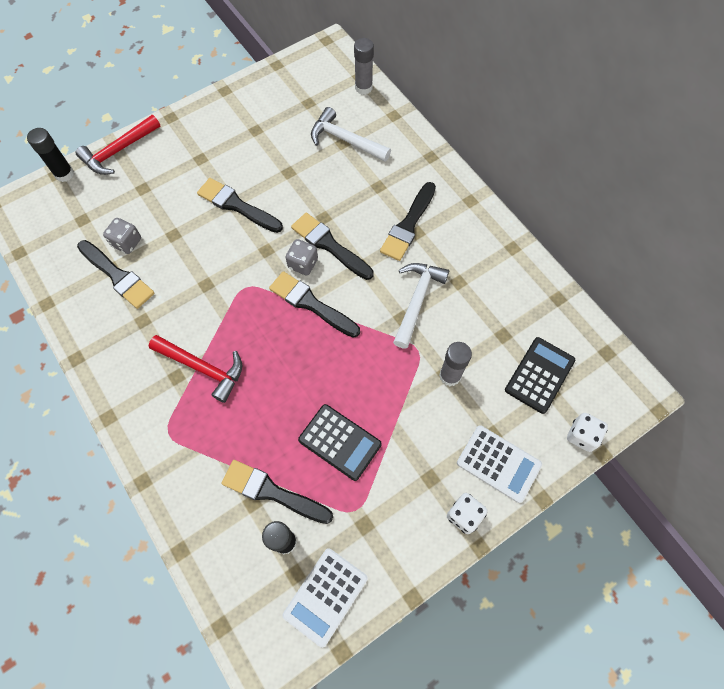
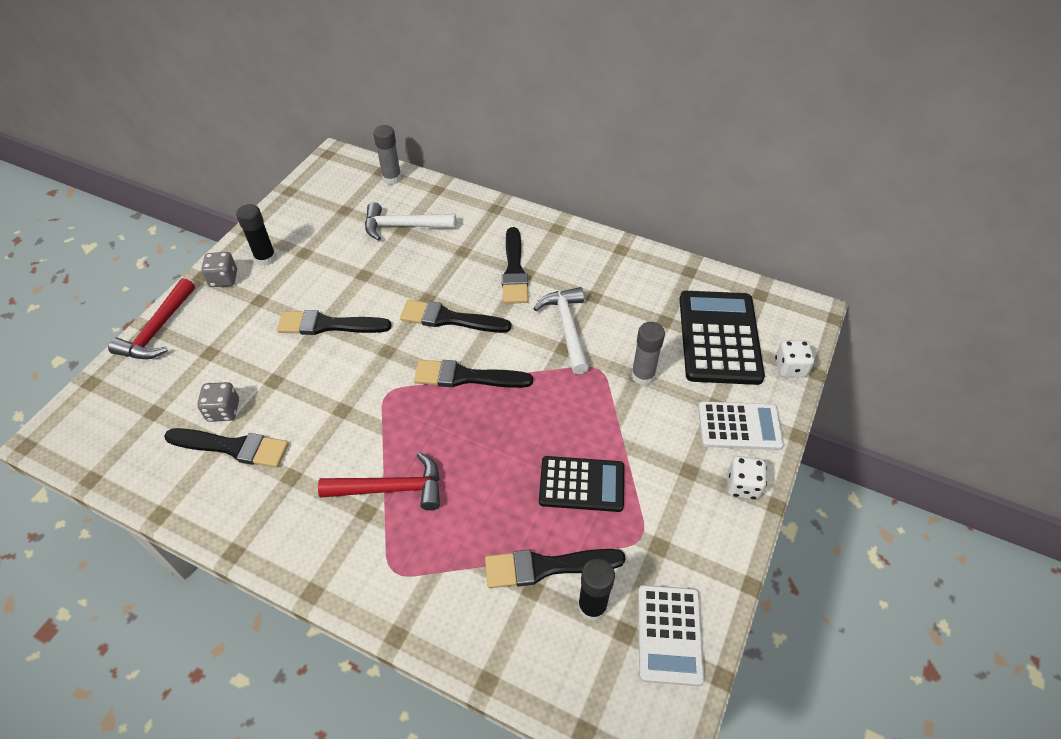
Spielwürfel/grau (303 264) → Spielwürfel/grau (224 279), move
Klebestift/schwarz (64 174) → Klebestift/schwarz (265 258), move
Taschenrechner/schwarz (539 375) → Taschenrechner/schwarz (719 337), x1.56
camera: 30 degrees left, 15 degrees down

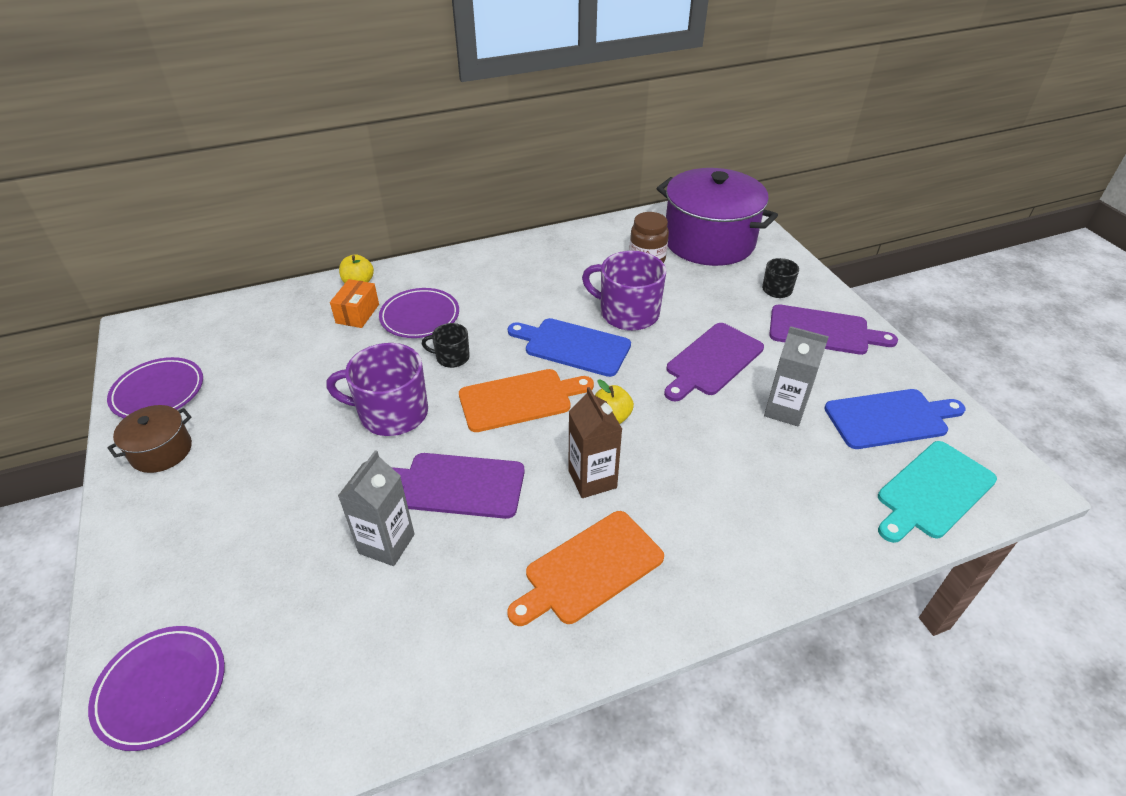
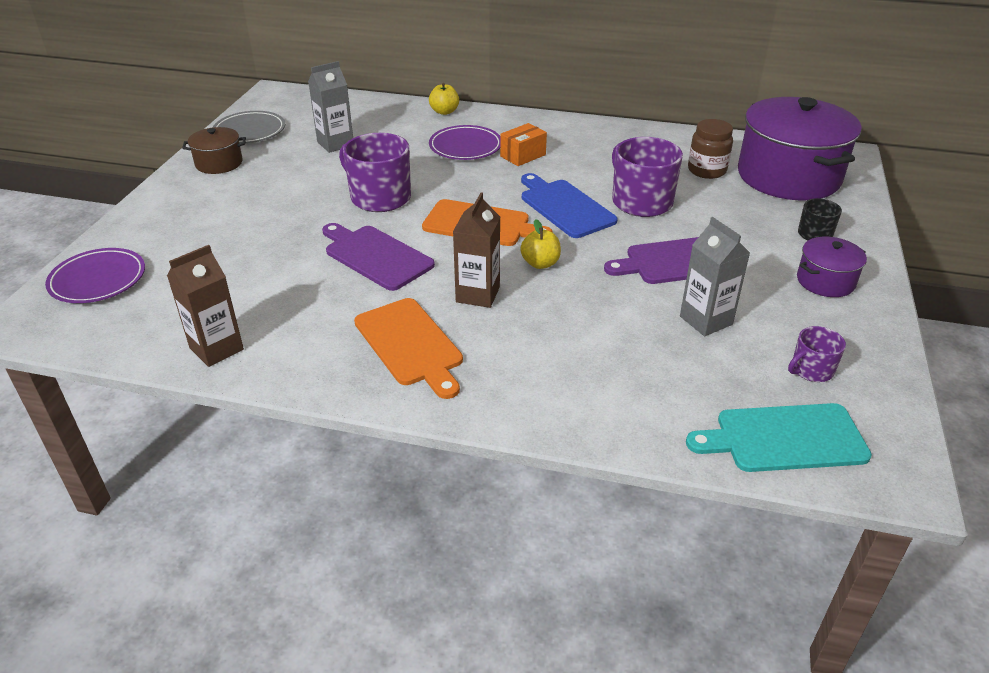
- → Getränkekarton/braun (216 349)
Teller/lila (158 392) → Teller/grau (250 131)
Getränkekarton/grau (387 544) → Getränkekarton/grau (335 144), move
Schneidebrett/orange (589 569) → Schneidebrett/orange (410 345), 120 degrees counterclockwise
Schachtel/orange (357 313) → Schachtel/orange (523 155), move
Schneidebrett/blau (890 418) → Tasse/lila (811 370)
Schneidebrett/lila (823 331) → Kochtopf/lila (825 281)
Tasse/schwarz (451 357) → -
camera: 35 degrees right, 5 degrees down

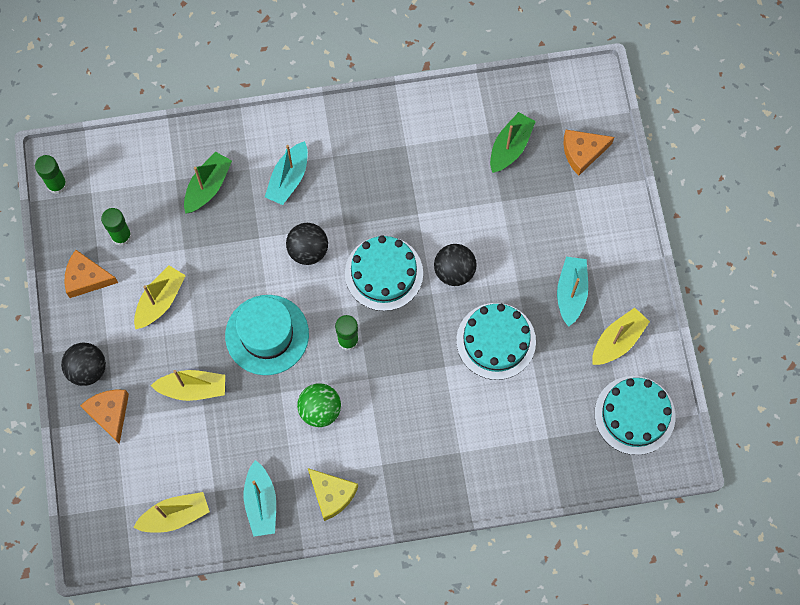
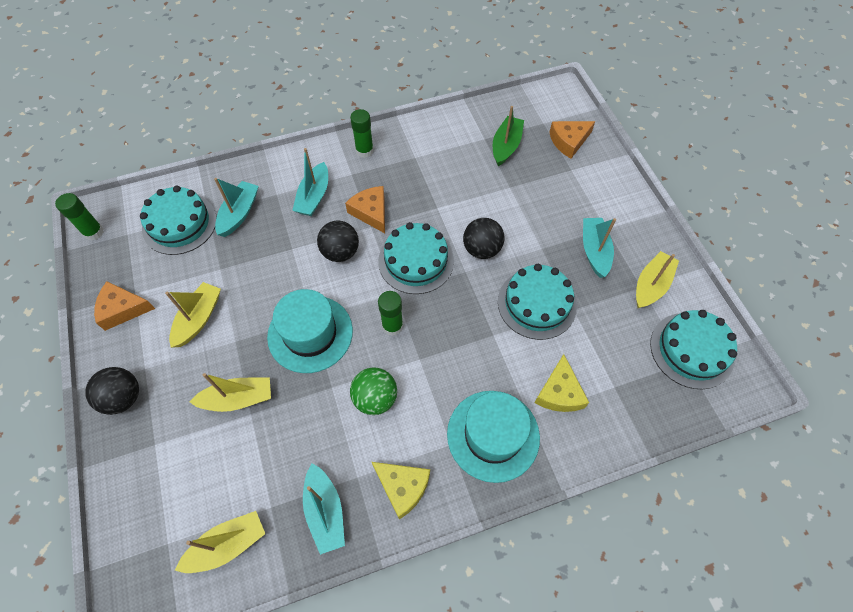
- → Kuchen/türkis (179 224)
Boot/grün (208 187) → Boot/türkis (239 214)
Käse/orange (109 413) → Käse/orange (371 212), move
Klebestift/grün (121 236) → Klebestift/grün (364 151), move
- → Hut/türkis (493 435)
- → Käse/gelb (559 392)
camera: 10 degrees left, 10 degrees down

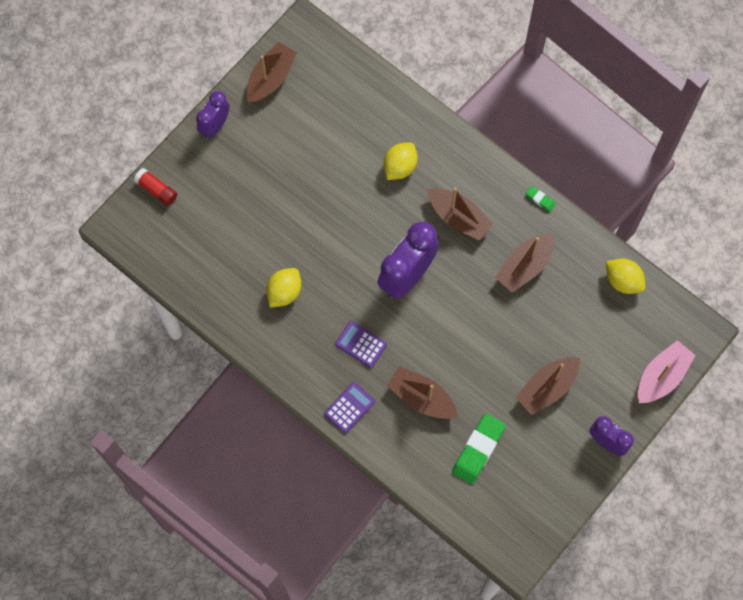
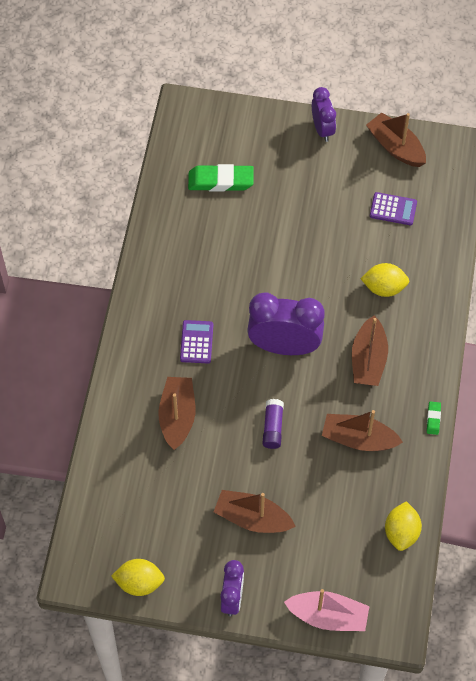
Zitrone/gelb (284 292) → Zitrone/gelb (139 583), move
Radiergummi/grün (478 449) → Radiergummi/grün (220 181), move
- → Klebestift/lila (273 427)
Wecker/lila (215 126) → Wecker/lila (322 129), 75 degrees clockwise
Boot/braun (271 78) → Boot/braun (395 147), 135 degrees counterclockwise
Taschenrechner/lila (349 408) → Taschenrechner/lila (393 209), move
Klebestift/rot (156 190) → -
camera: 60 degrees right, 10 degrees down

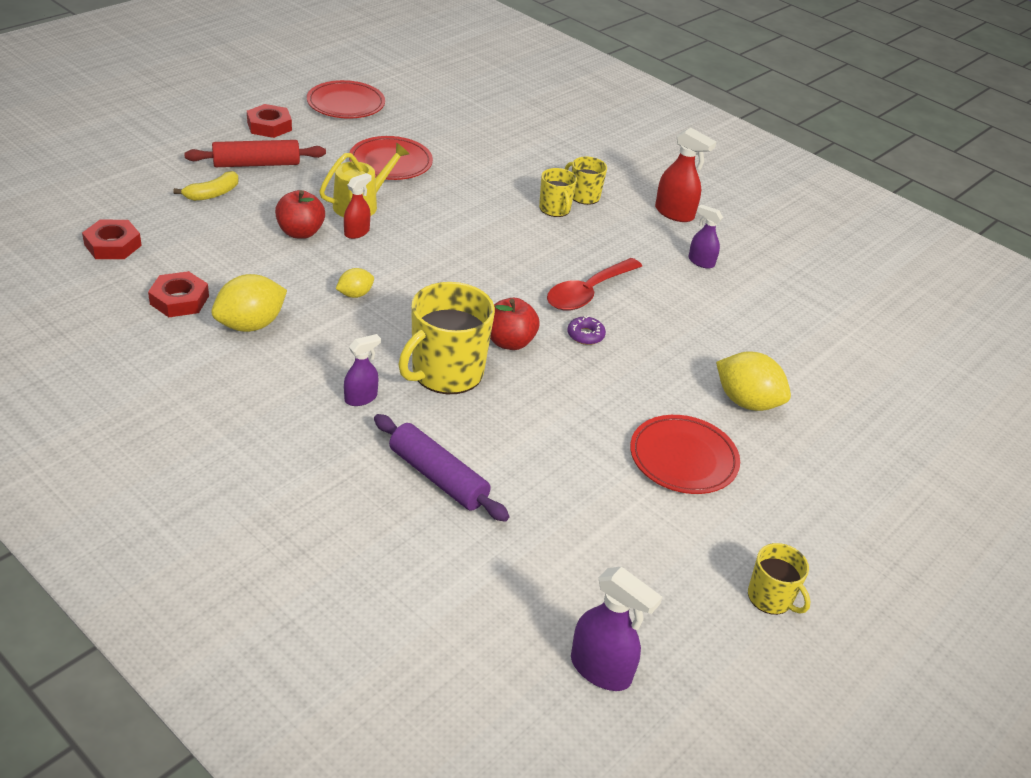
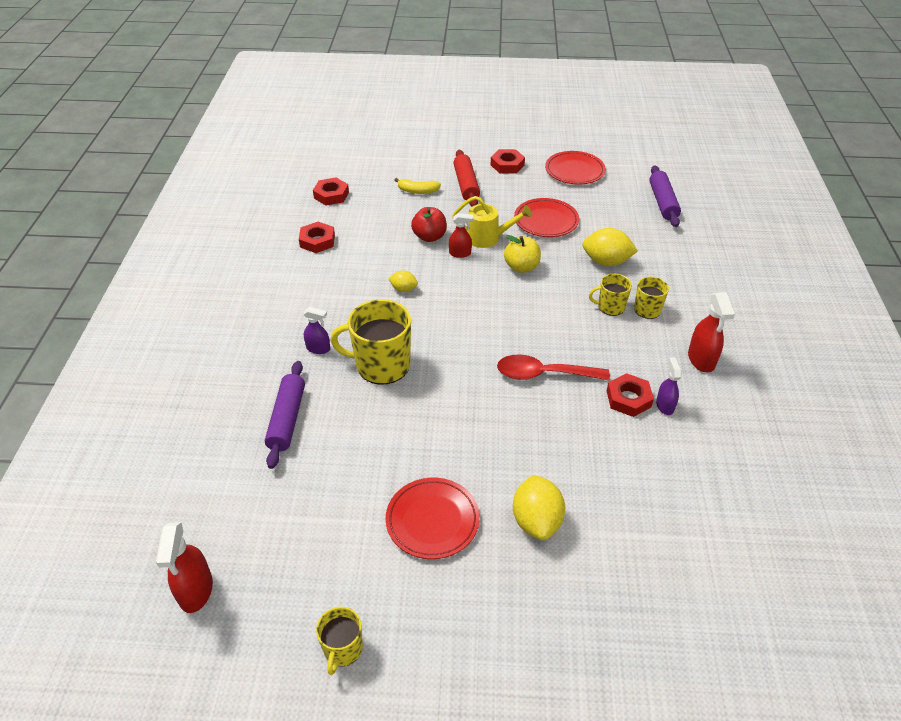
Sprühflasche/lila (601 669) → Sprühflasche/rot (196 591)
Nudelholz/rot (256 164) → Nudelholz/rot (466 185), 45 degrees clockwise
- → Apfel/gelb (521 267)
Zitrone/gelb (250 325) → Zitrone/gelb (606 262), move
Tasse/gelb (555 209) → Tasse/gelb (610 307), 60 degrees clockwise
- → Sechskantmutter/rot (628 399)
- → Nudelholz/lila (662 202)
Apfel/rot (509 342) → -
Donut/lila (585 335) → -
camera: 55 degrees right, 5 degrees up

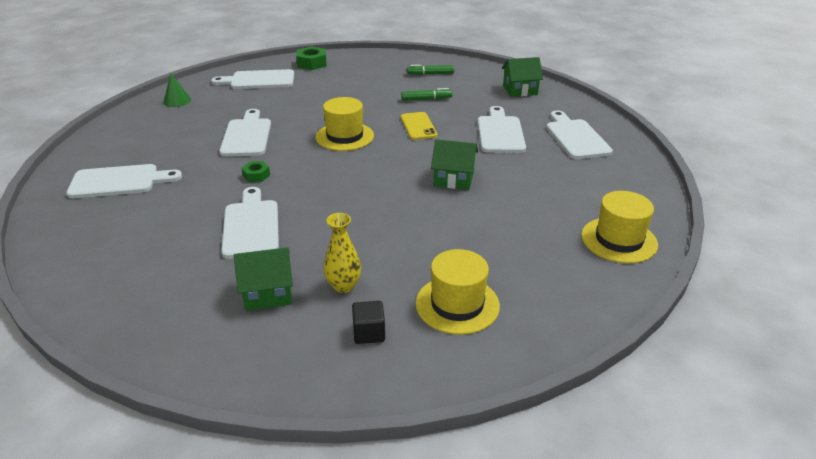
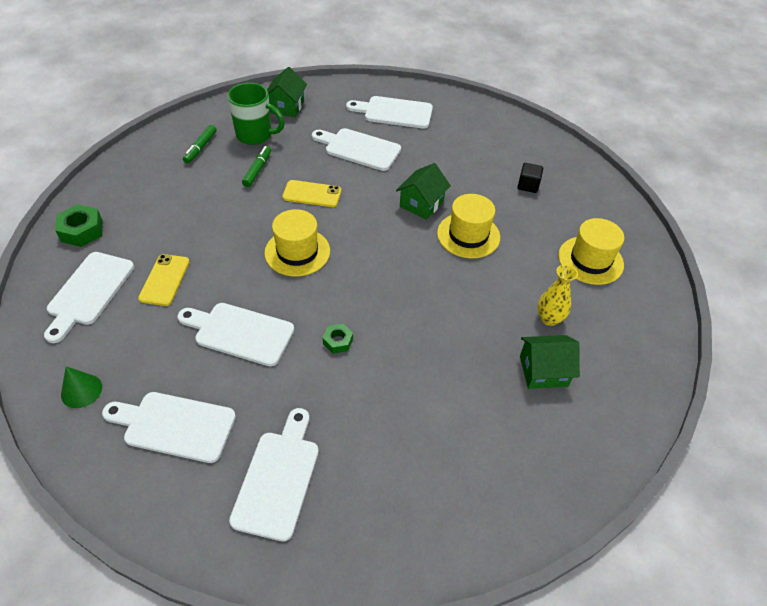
Schneidebrett/weiß (251 226) → Schneidebrett/weiß (174 426), move
- → Handy/gelb (164 280)
- → Tasse/grün (255 135)
Hut/gelb (619 240) → Hut/gelb (468 235), move
Kubus/schwarz (369 333) → Kubus/schwarz (528 185), move
Haus/grün (268 293) → Haus/grün (543 371), 75 degrees clockwise
camera: 70 degrees left, 15 degrees up

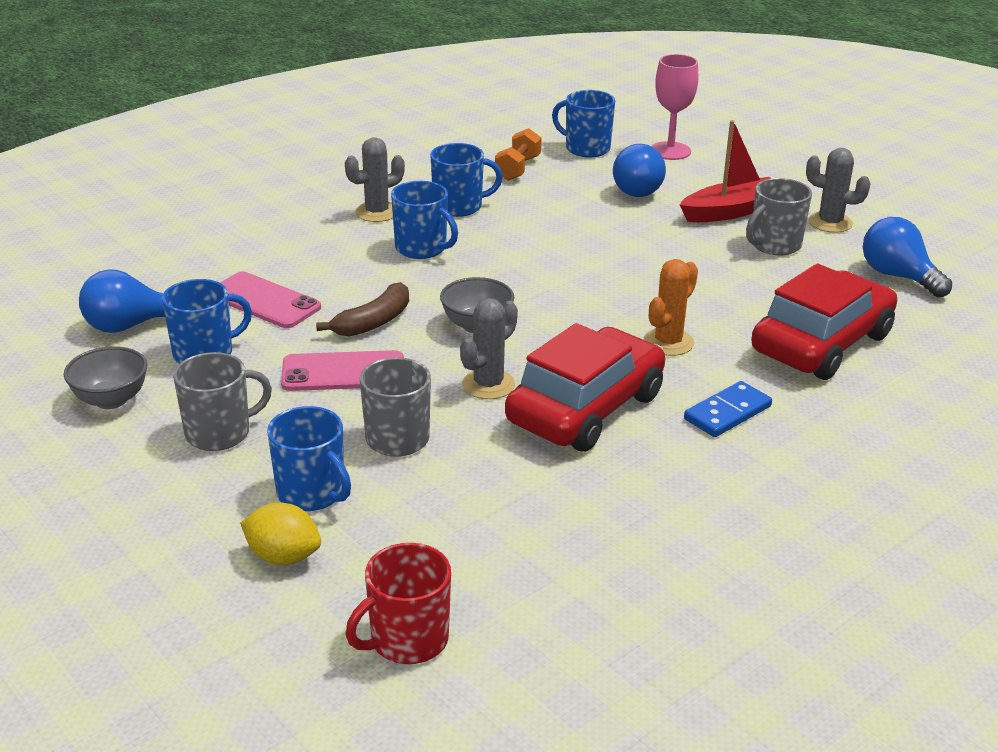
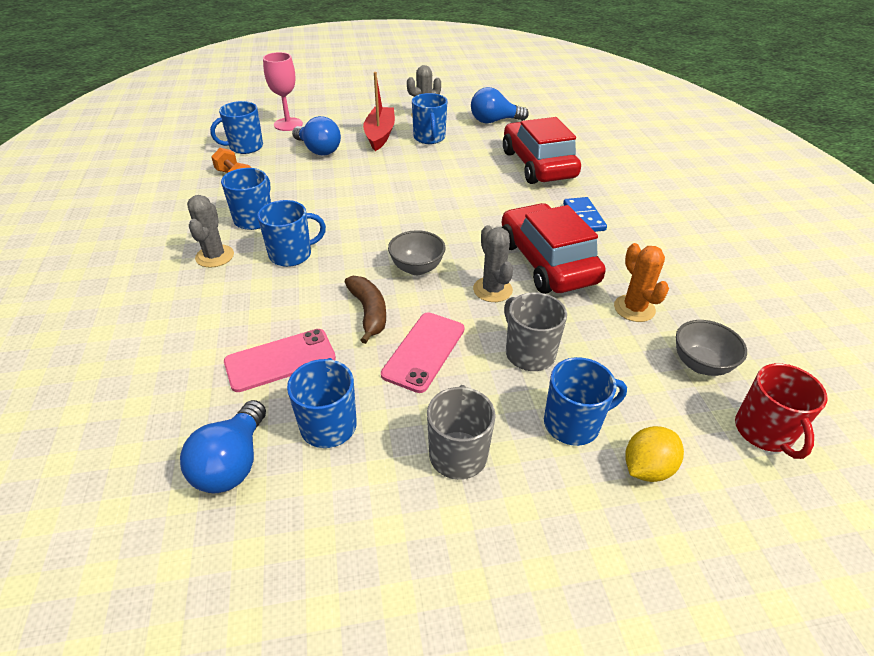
Tasse/grau (774 245) → Tasse/blau (429 138)
Kaktus/orange (668 342) → Kaktus/orange (634 308), move
Schüssel/grau (111 400) → Schüssel/grau (700 364), move
camera: 60 degrees left, 10 degrees up

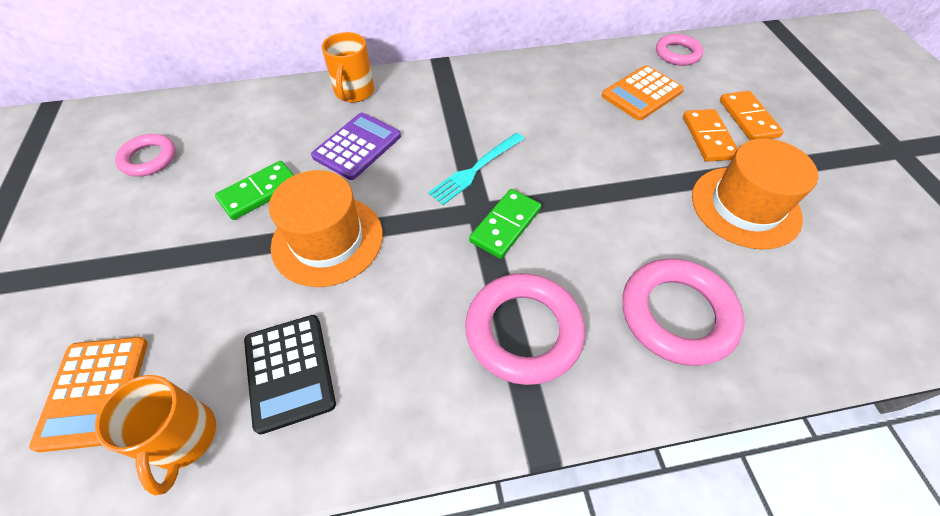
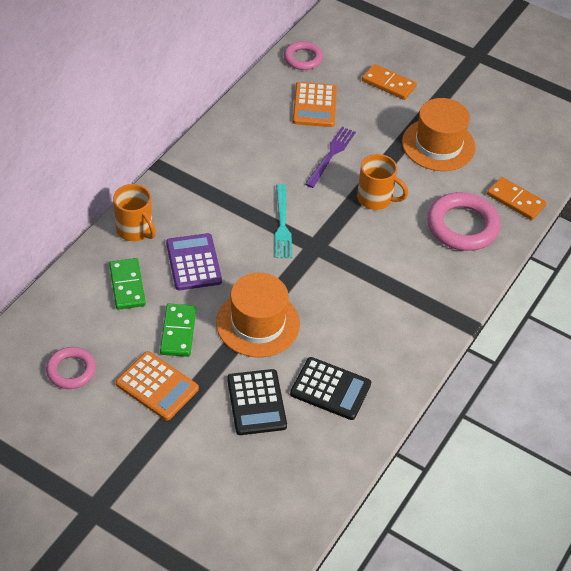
Dominostein/grün (505 225) → Dominostein/grün (127 285), move
Taschenrechner/orange (95 392) → Taschenrechner/orange (157 386), move
- → Taschenrechner/schwarz (256 402)
- → Gabel/lila (331 155)
Tasse/orange (184 438) → Tasse/orange (376 199), move
Dominostein/orange (708 137) → Dominostein/orange (516 200), move
Ring/rosa (523 331) → -
camera: 50 degrees left, 5 degrees down

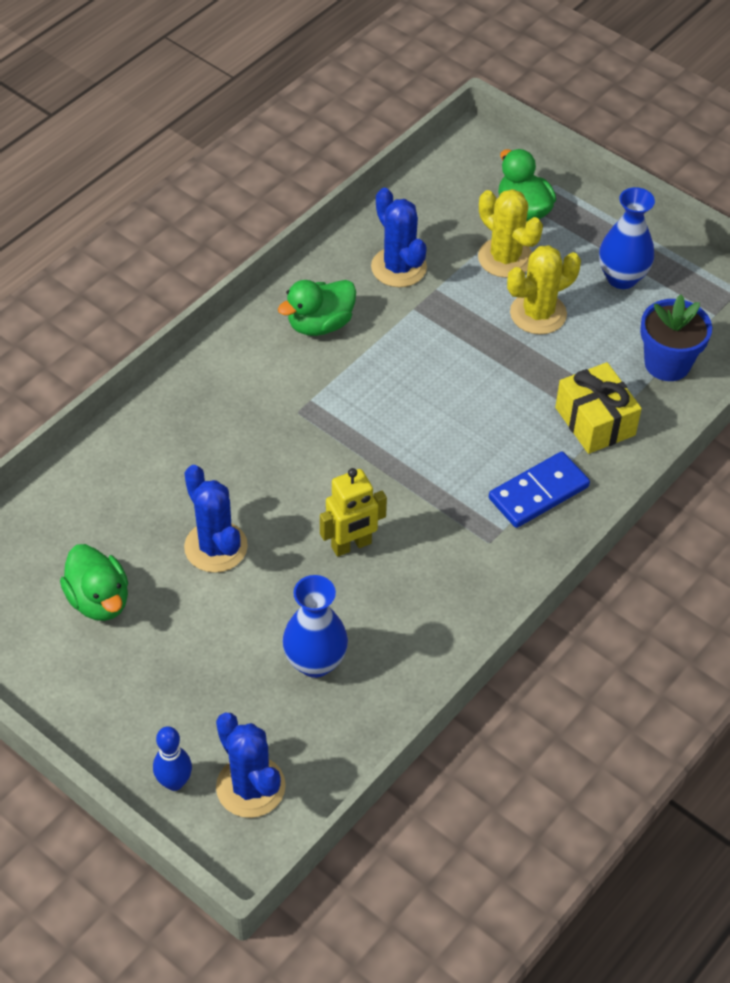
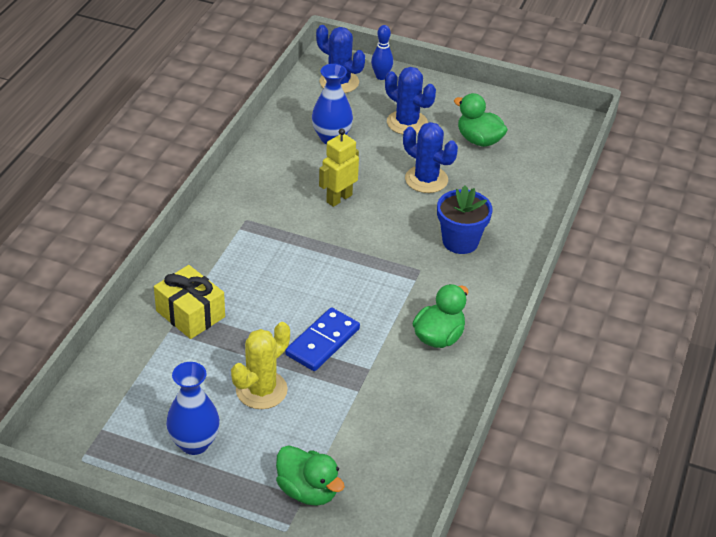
Dominostein/blau (538 492) → Dominostein/blau (323 342), move
Kaktus/blau (398 267) → Kaktus/blau (407 123), move
Blumentopf/blau (667 363) → Blumentopf/blau (460 241), move
Kaktus/gelb (505 258) → -
camera: 160 degrees right, 10 degrees down

